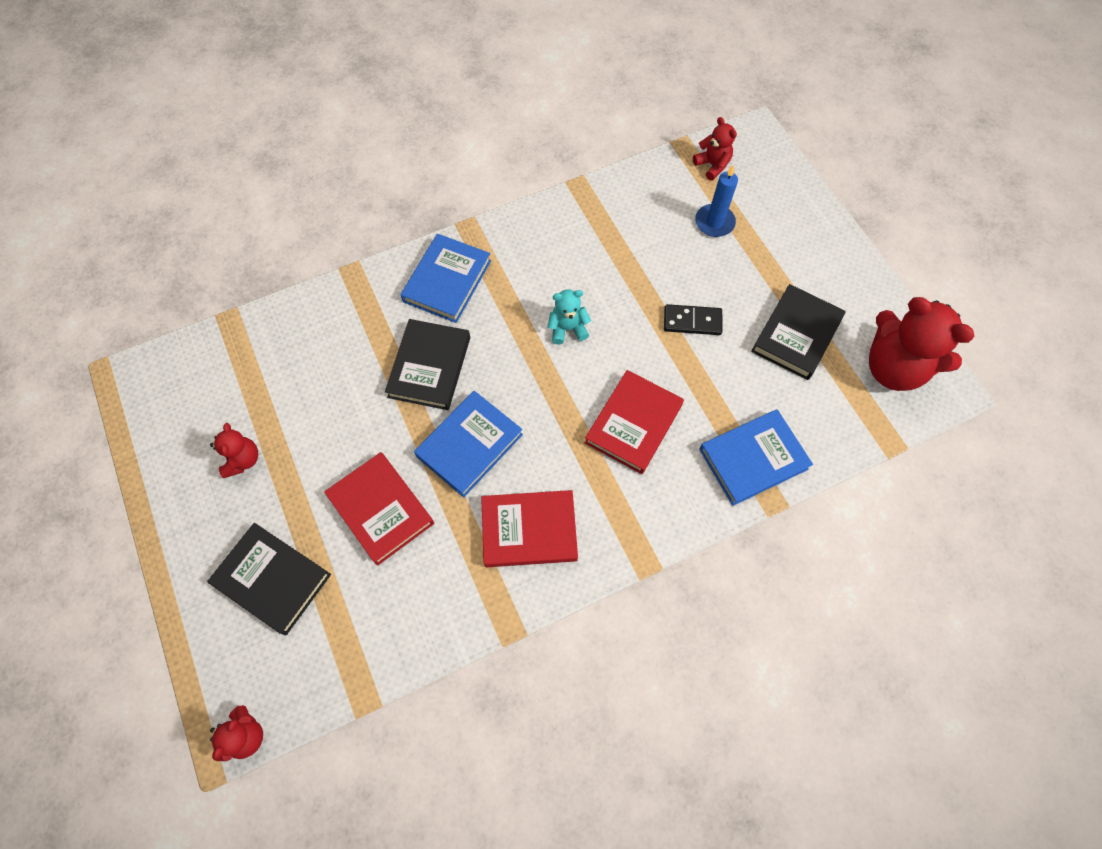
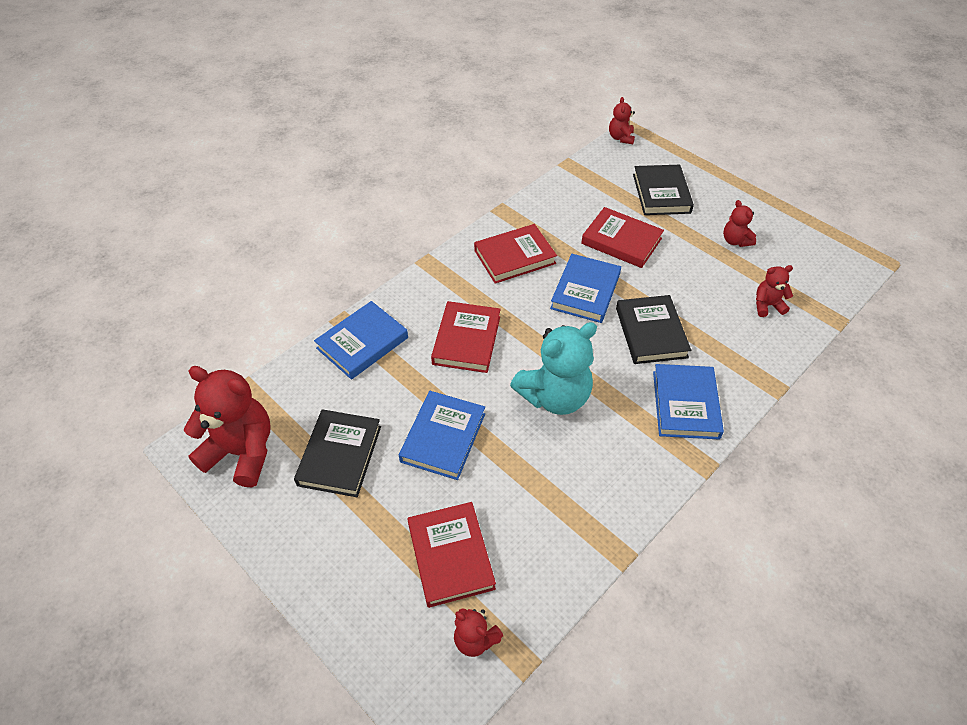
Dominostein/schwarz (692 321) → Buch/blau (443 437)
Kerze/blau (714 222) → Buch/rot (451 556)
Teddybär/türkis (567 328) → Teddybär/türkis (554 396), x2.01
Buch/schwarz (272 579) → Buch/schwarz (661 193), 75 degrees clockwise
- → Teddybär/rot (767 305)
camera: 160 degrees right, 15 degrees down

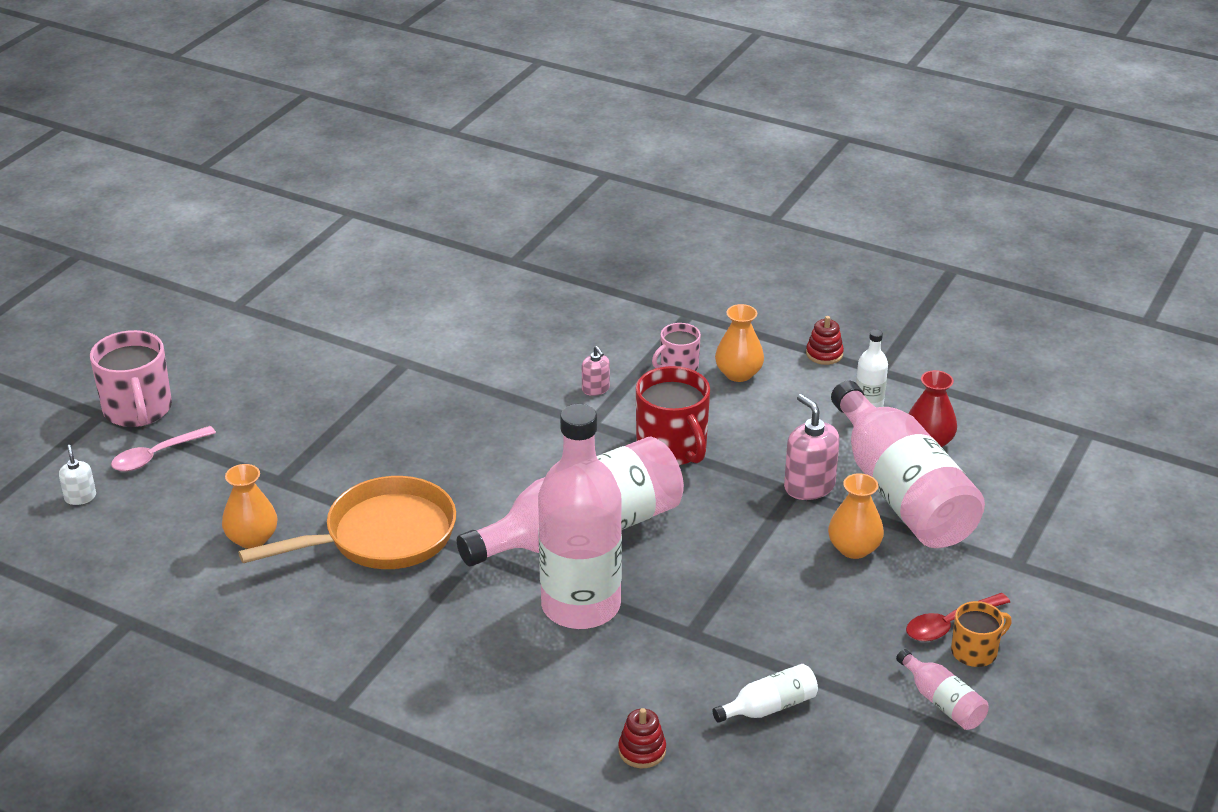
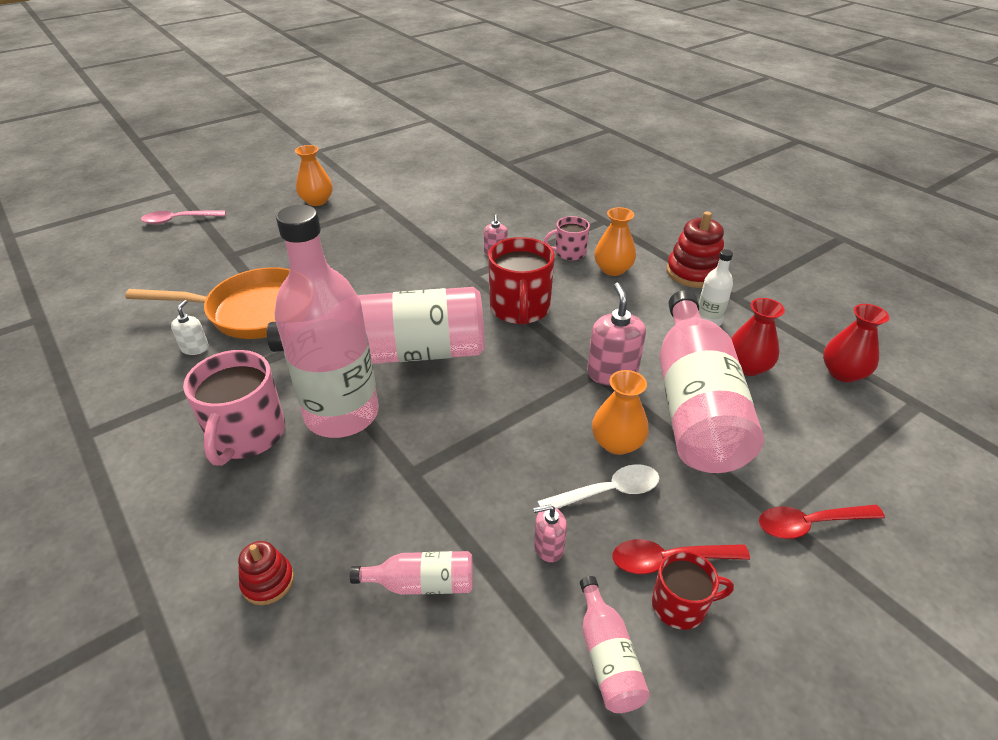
Seifenspender/weiß (80 497) → Seifenspender/weiß (195 348), move
Tasse/rosa (138 410) → Tasse/rosa (247 435), move
Vase/orange (252 538) → Vase/orange (317 201), move
Flasche/weiß (769 707) → Flasche/rosa (422 583)
- → Seifenspender/rosa (548 547)
- → Löffel/weiß (607 492)
Tasse/orange (975 651) → Tasse/rot (680 605)
Stapelspielzeug/rot (824 354) → Stapelspielzeug/rot (693 272), x1.72
- → Löffel/rot (810 524)
- → Vase/rot (843 373)
camera: 25 degrees right, 5 degrees up

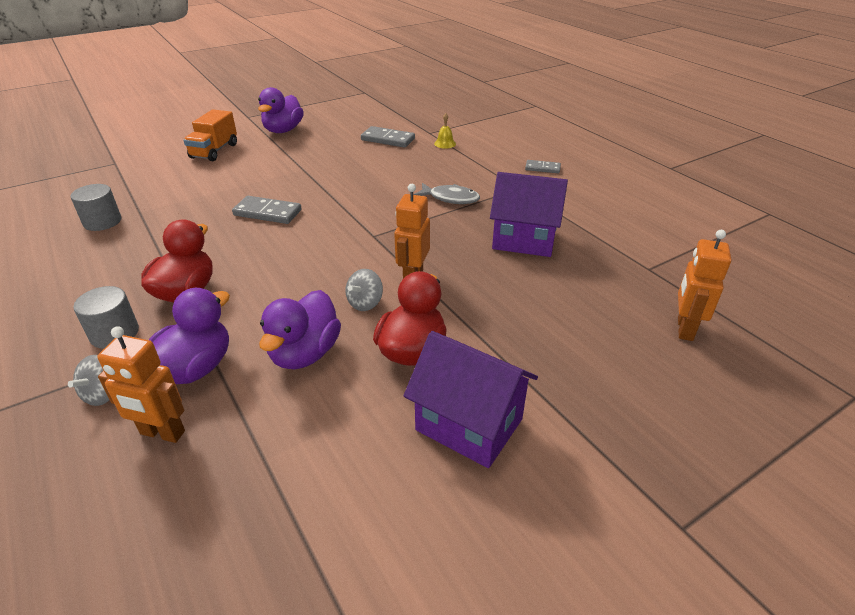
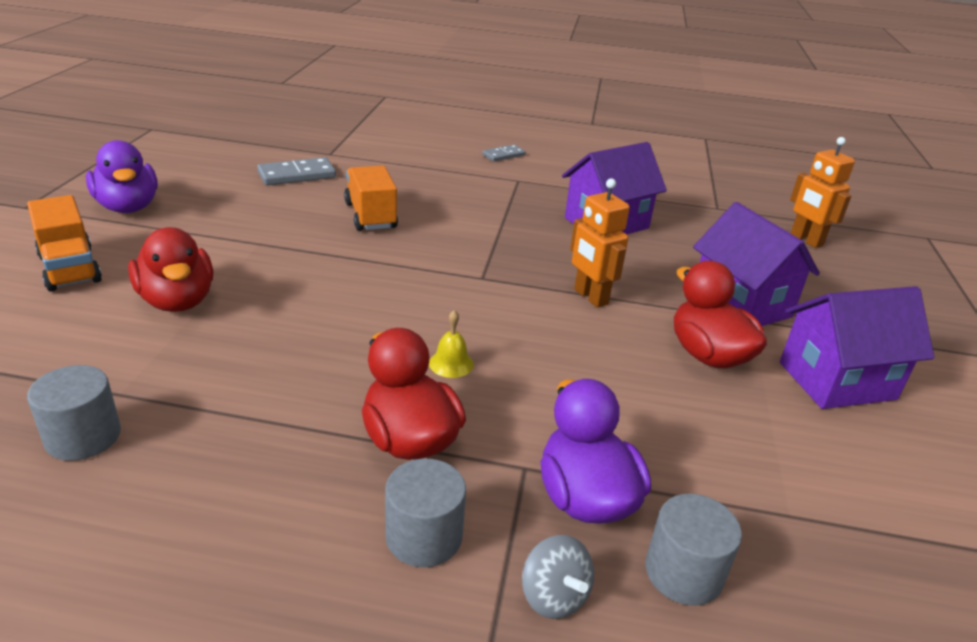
- → Ente/rot (177 301)
- → Lastwagen/orange (370 216)
Glocke/gelb (445 143) → Glocke/gelb (451 363), move
Roboter/orange (162 433) → Vollzylinder/grau (683 572)
- → Haus/lila (741 304)
Dominostein/grau (267 213) → -
Ente/lila (305 353) → -
Kreisel/grau (365 303) → -
Fisch/grau (450 198) → -
camera: 50 degrees left, 5 degrees down

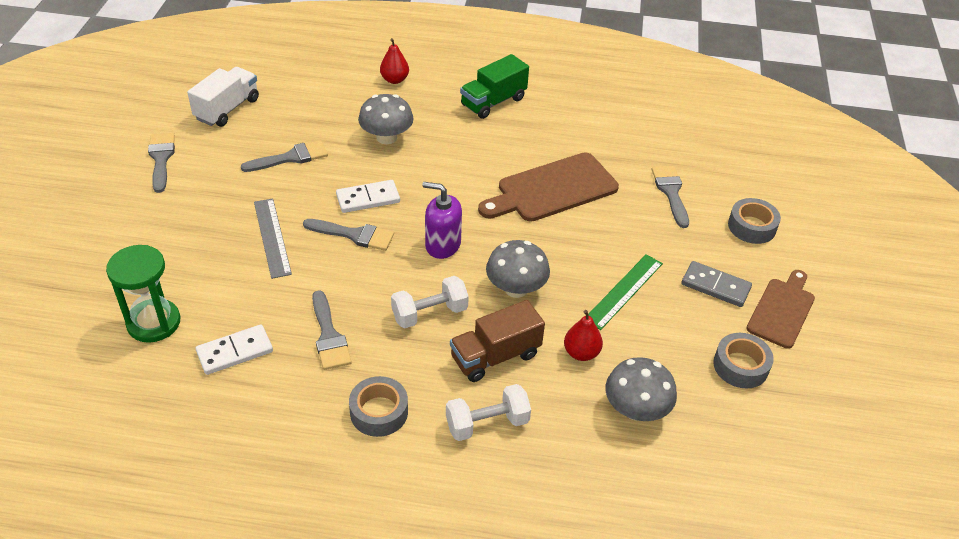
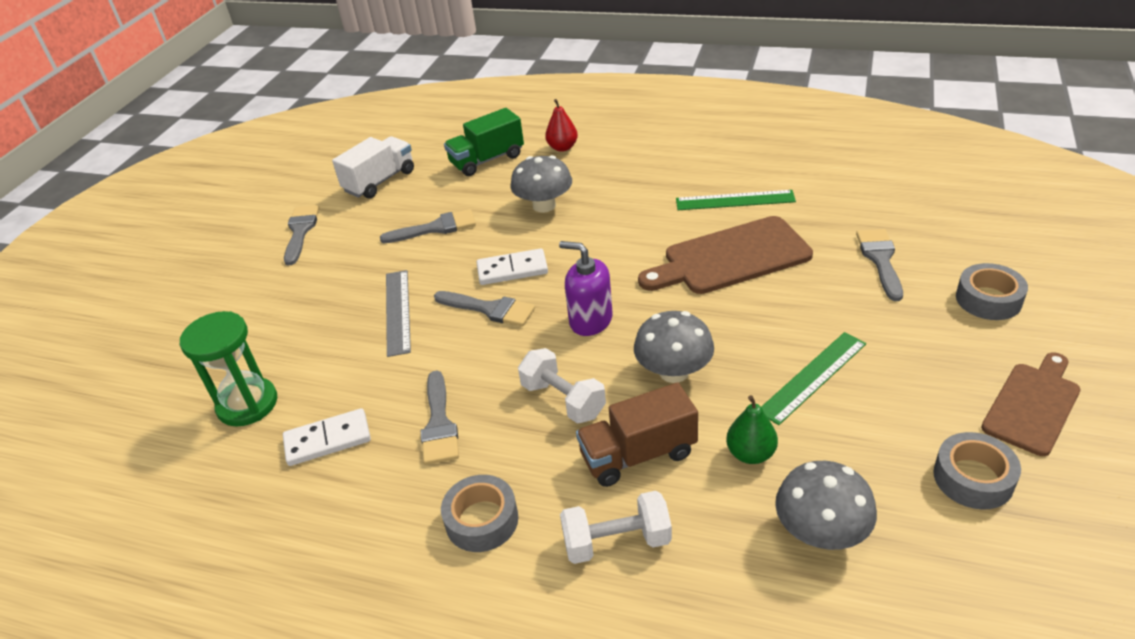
Lastwagen/grün (493 102) → Lastwagen/grün (487 160), move
Hantel/weiß (429 313) → Hantel/weiß (563 400), 60 degrees clockwise
- → Lineal/grün (735 200)
Birne/rot (581 353) → Birne/grün (750 454)
Dominostein/grau (715 286) → -
camera: 15 degrees right, 5 degrees down

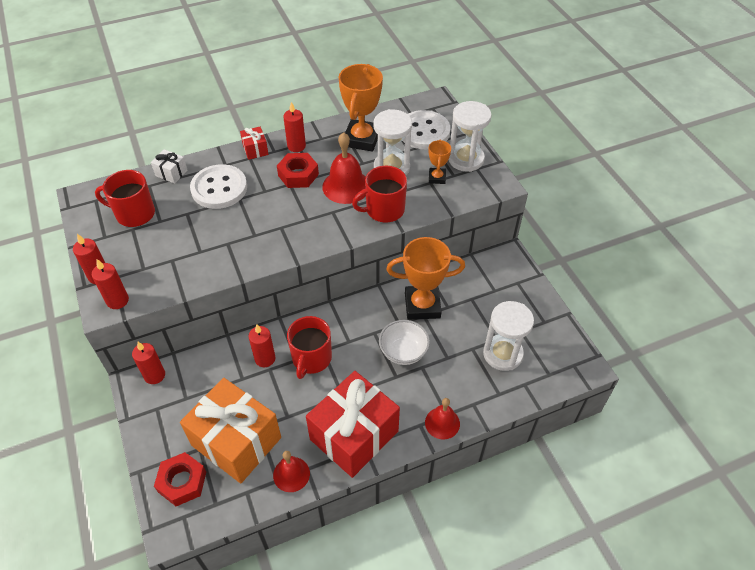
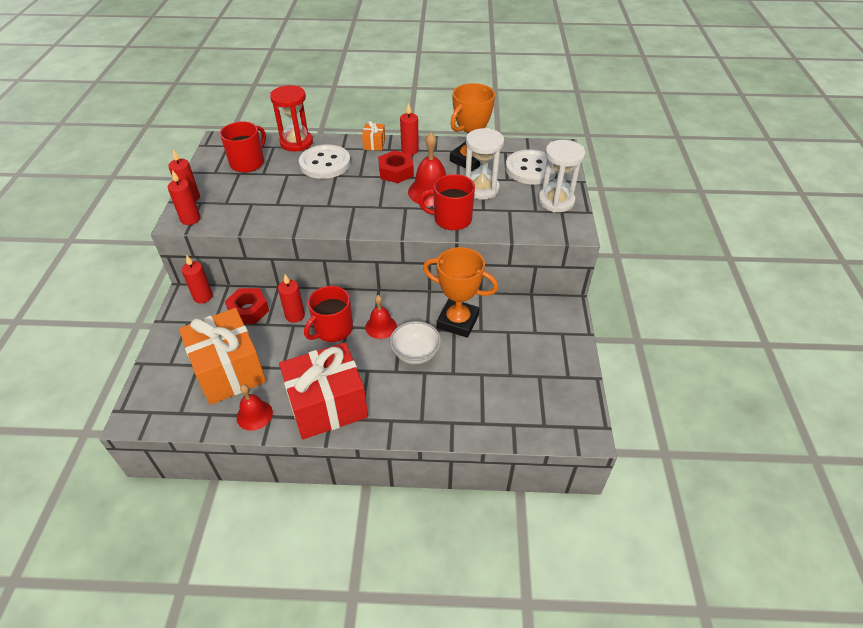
Tasse/rot (134 214) → Tasse/rot (248 163), 90 degrees clockwise
Sechskantmutter/rot (182 482) → Sechskantmutter/rot (248 310), move
Geschenk/weiß (171 173) → Sanduhr/rot (296 143)
Geschenk/rot (255 150) → Geschenk/orange (374 144)
Glocke/rot (442 423) → Glocke/rot (381 326), move
Pokal/orange (437 178) → -
Sanduhr/weiß (502 354) → -
camera: 25 degrees right, 5 degrees down

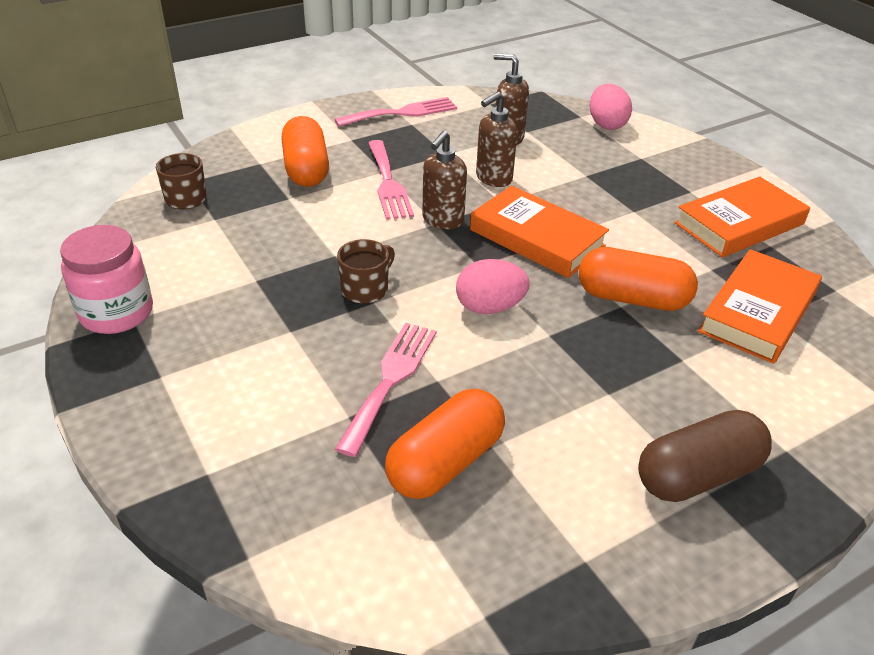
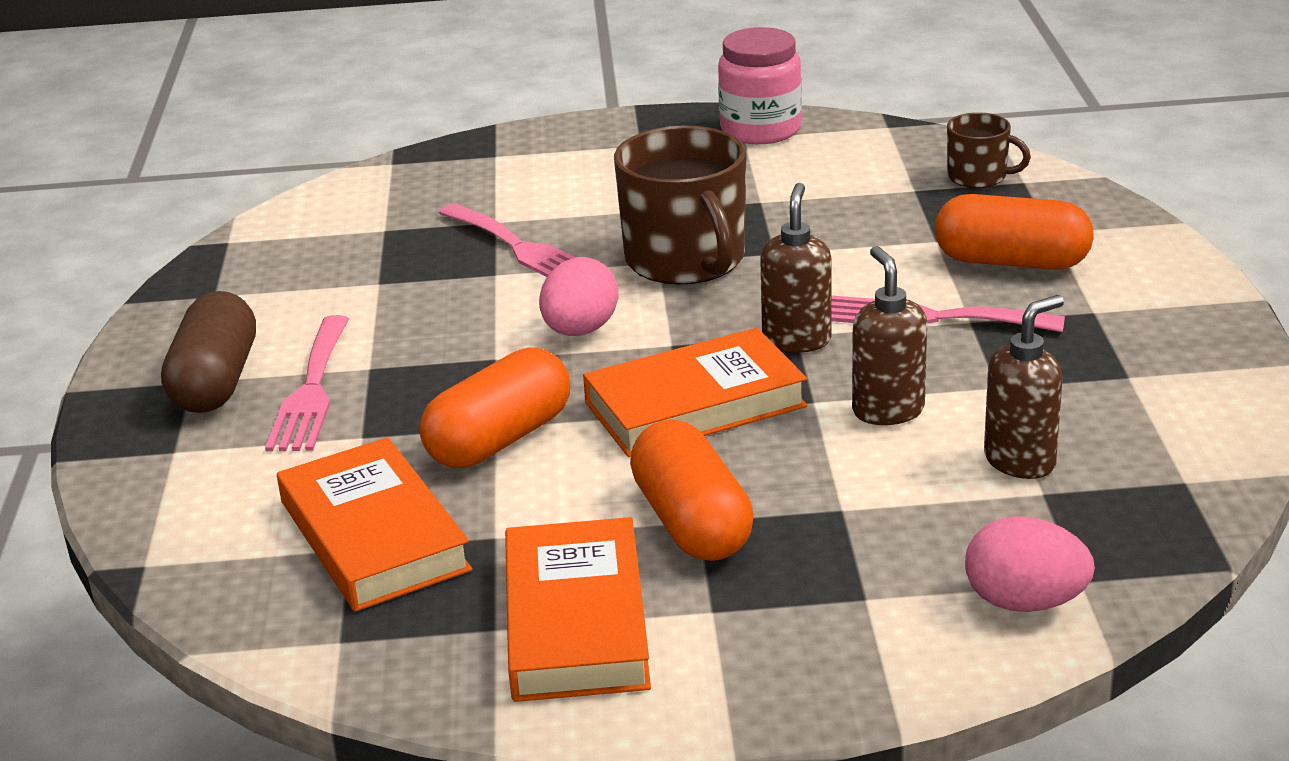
Gabel/rosa (402 113) → Gabel/rosa (311 390), move
Tasse/braun (365 289) → Tasse/braun (686 260), x1.95
Kapsel/orange (445 462) → Kapsel/orange (692 522), move
Seifenspender/braun (442 221) → Seifenspender/braun (796 340), 45 degrees clockwise
camera: 120 degrees right, 10 degrees down

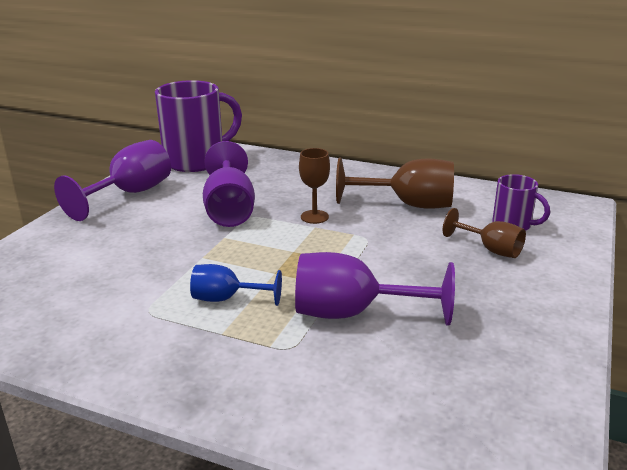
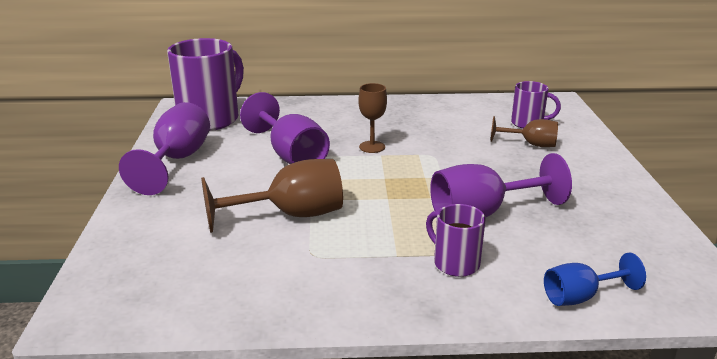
Kelch/braun (408 205) → Kelch/braun (291 215), move
- → Tasse/lila (455 263)
Kelch/blau (226 299) → Kelch/blau (580 297), move
camera: 25 degrees left, 0 degrees up

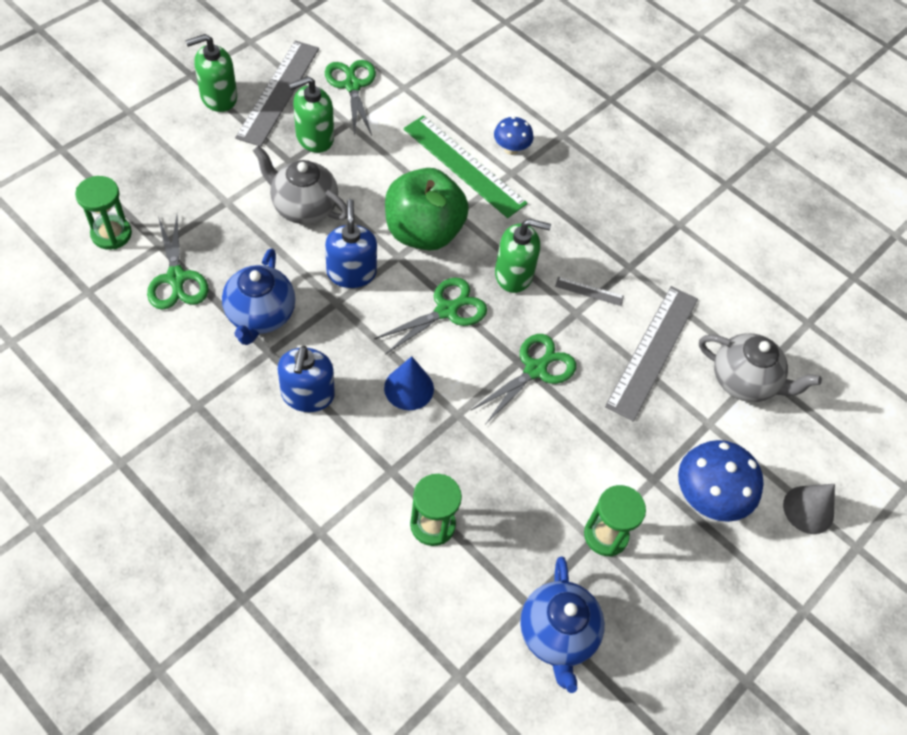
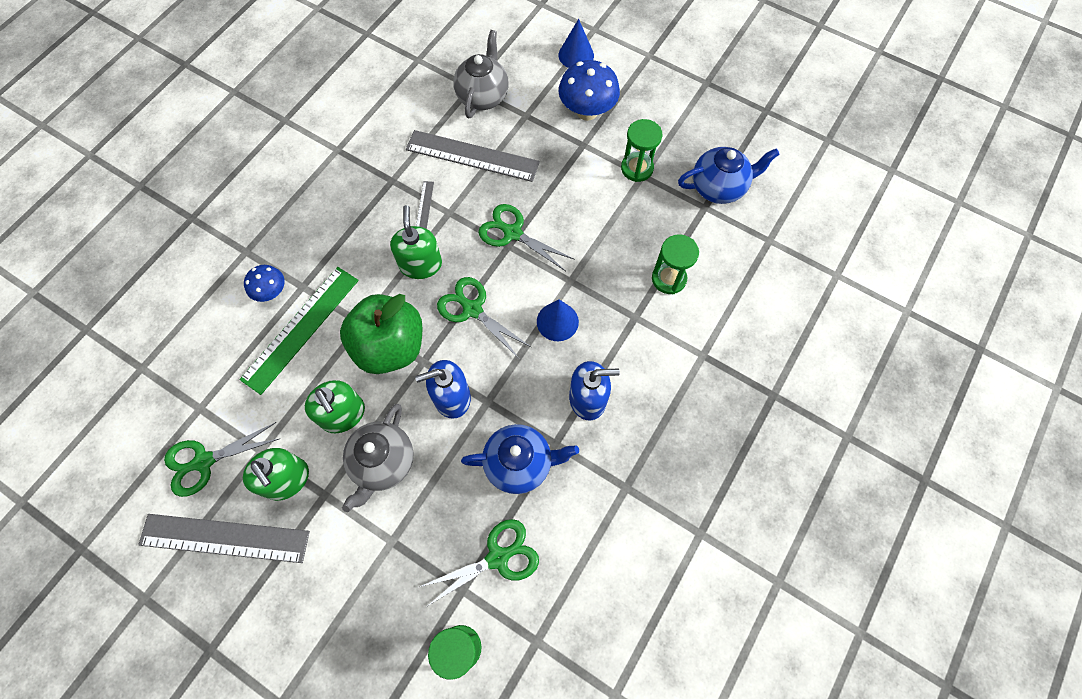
Seifenspender/grün (218 97) → Seifenspender/grün (343 414), move
Kegel/grau (808 509) → Kegel/blau (576 55)
camera: 95 degrees left, 10 degrees up

